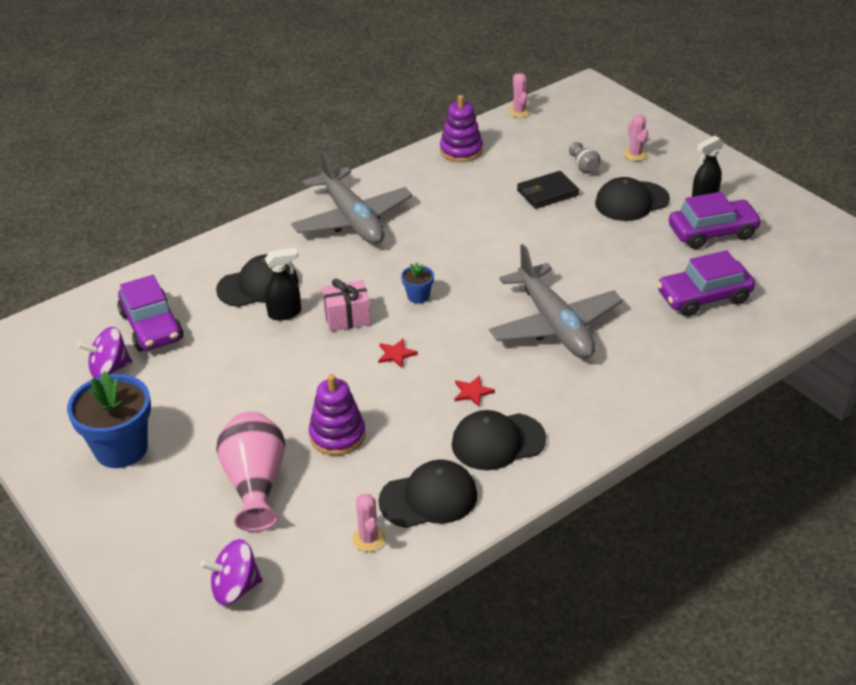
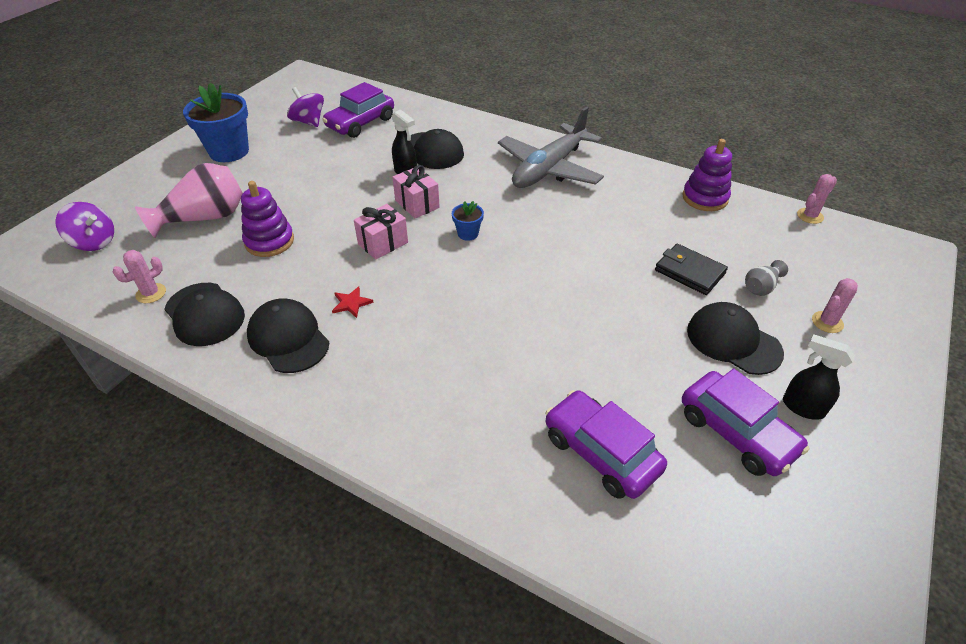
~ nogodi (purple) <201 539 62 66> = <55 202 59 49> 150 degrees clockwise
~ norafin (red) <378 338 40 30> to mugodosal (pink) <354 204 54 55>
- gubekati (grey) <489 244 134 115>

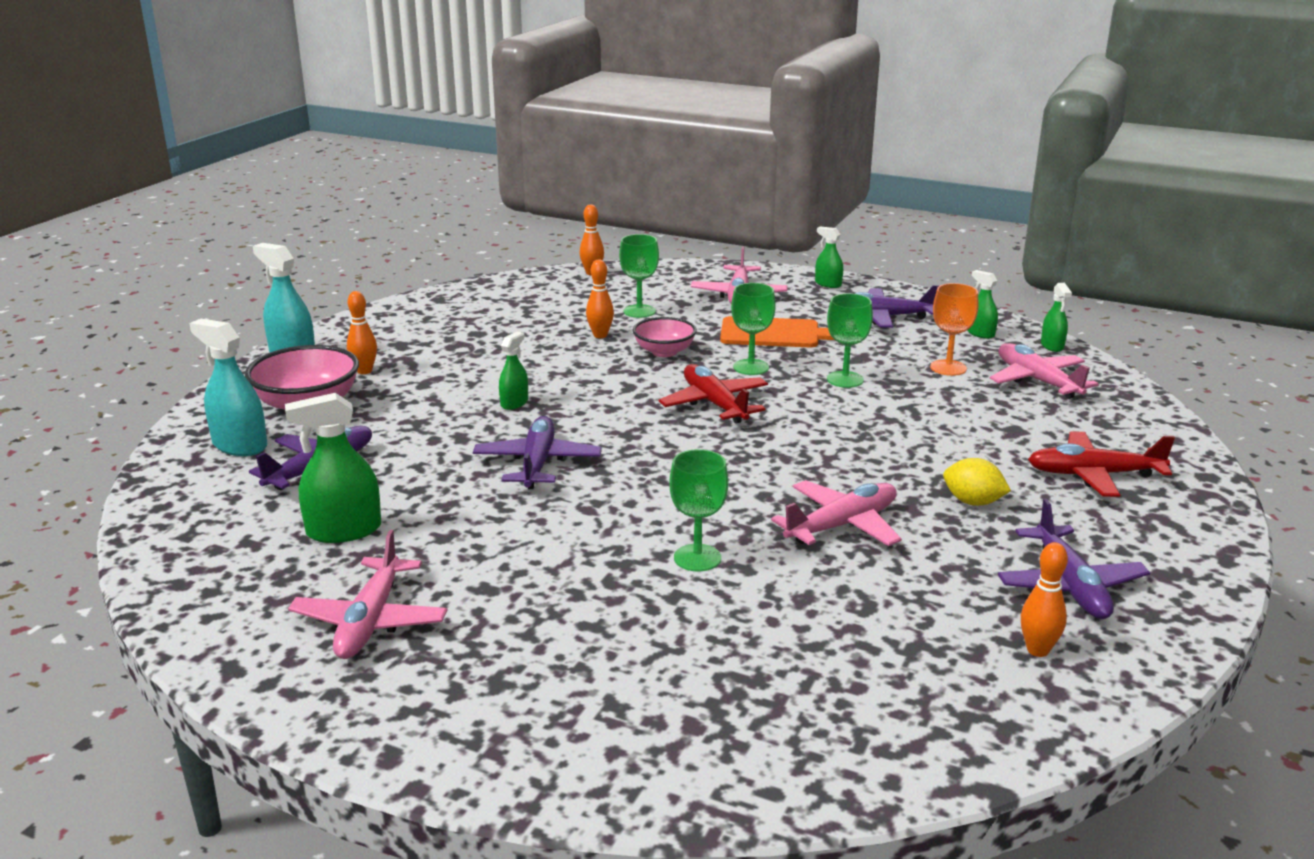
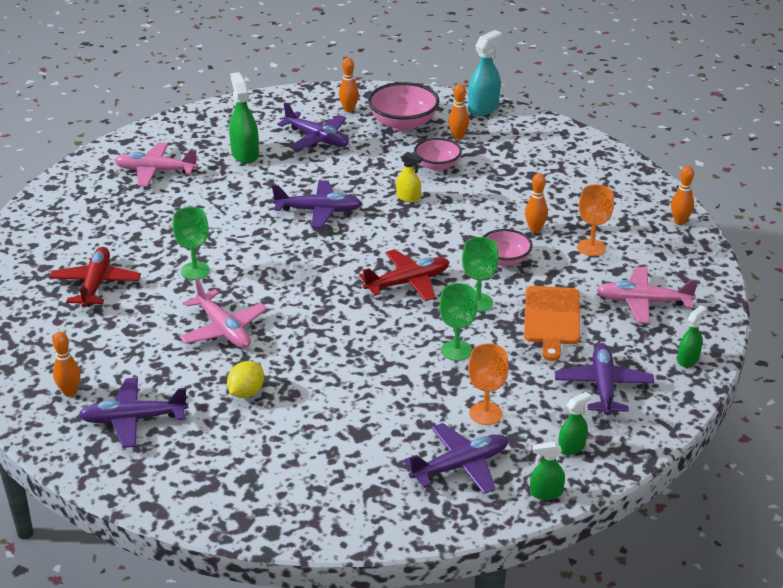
~ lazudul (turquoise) <189 319 78 137> to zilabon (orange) <339 58 20 54>
~ lazudul (green) <499 331 29 79> to lazudul (yellow) <396 152 26 50>
~ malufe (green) <619 234 40 84> to malufe (orange) <577 184 37 72>
~ gubekati (pink) <990 343 109 56> to gubekati (purple) <404 423 104 71>
~ gubekati (red) <1028 431 147 66> to <49 247 92 61>
+ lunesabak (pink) <414 138 48 33>

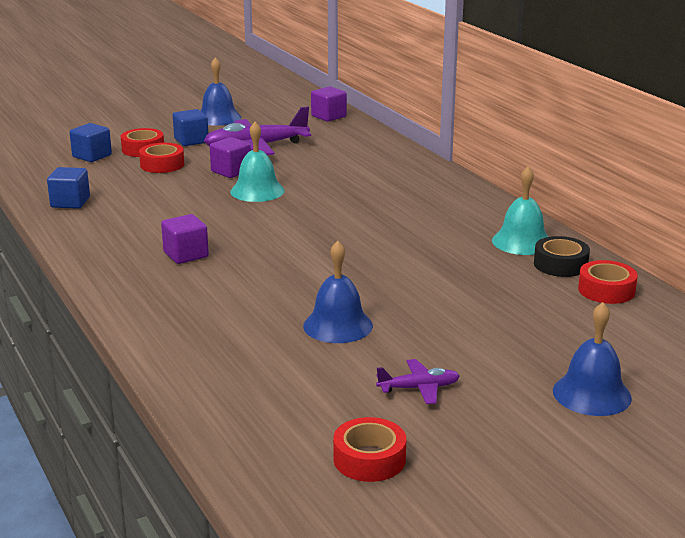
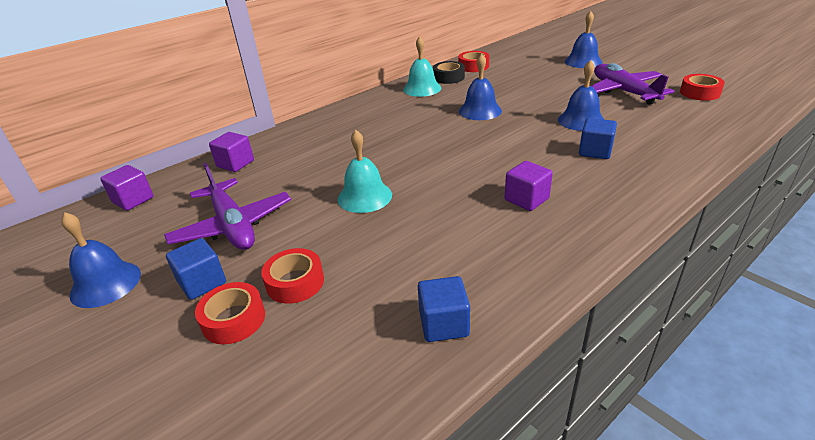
~ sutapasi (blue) <69 123 43 39> to <579 118 38 41>
~ sutapasi (purple) <210 137 41 41> to <209 132 45 40>
~ gubekati (purple) <376 359 84 45> = <592 63 82 42> x1.98
+ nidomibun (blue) <459 54 43 66>

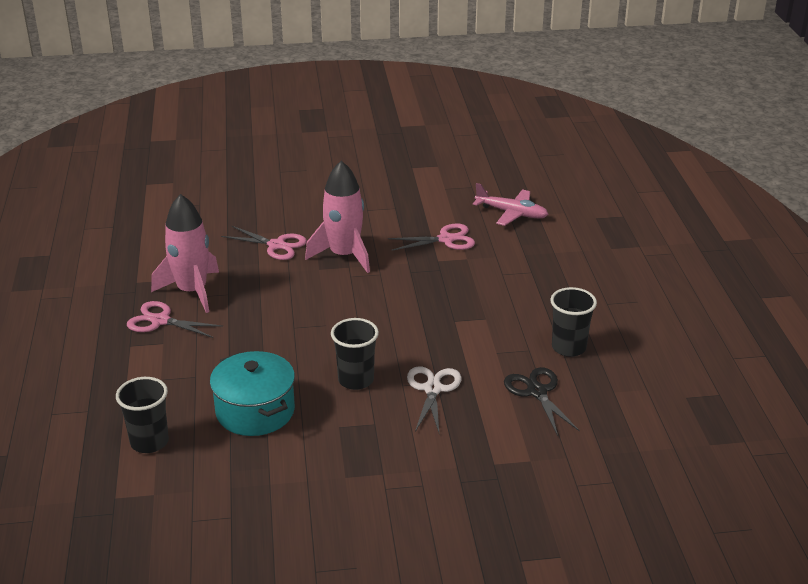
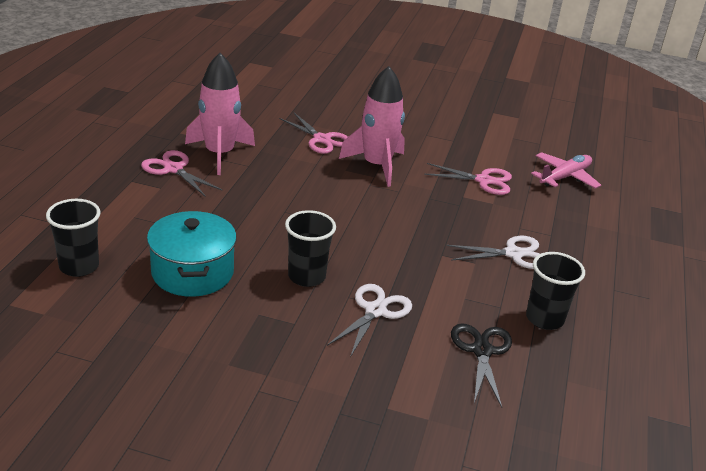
~ gubekati (pink) <473 183 75 43> = <531 152 70 37> 90 degrees counterclockwise
+ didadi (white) <446 236 93 33>

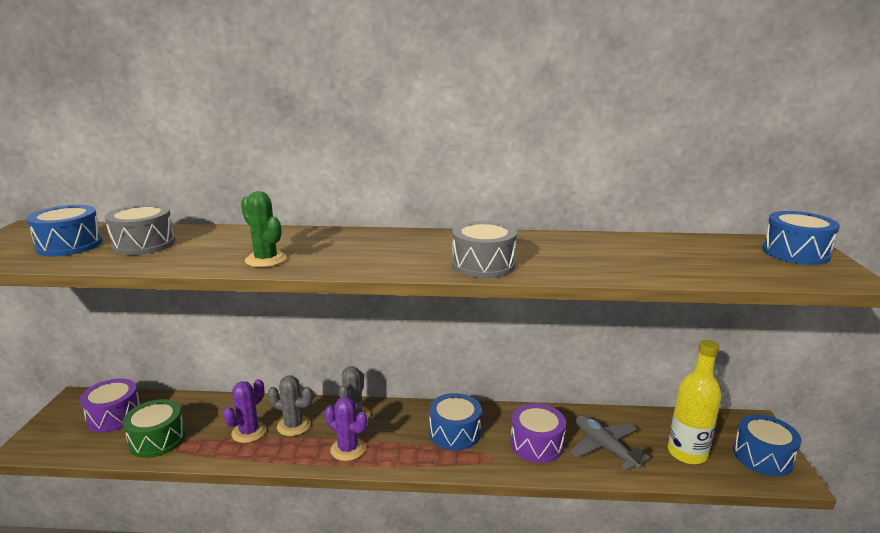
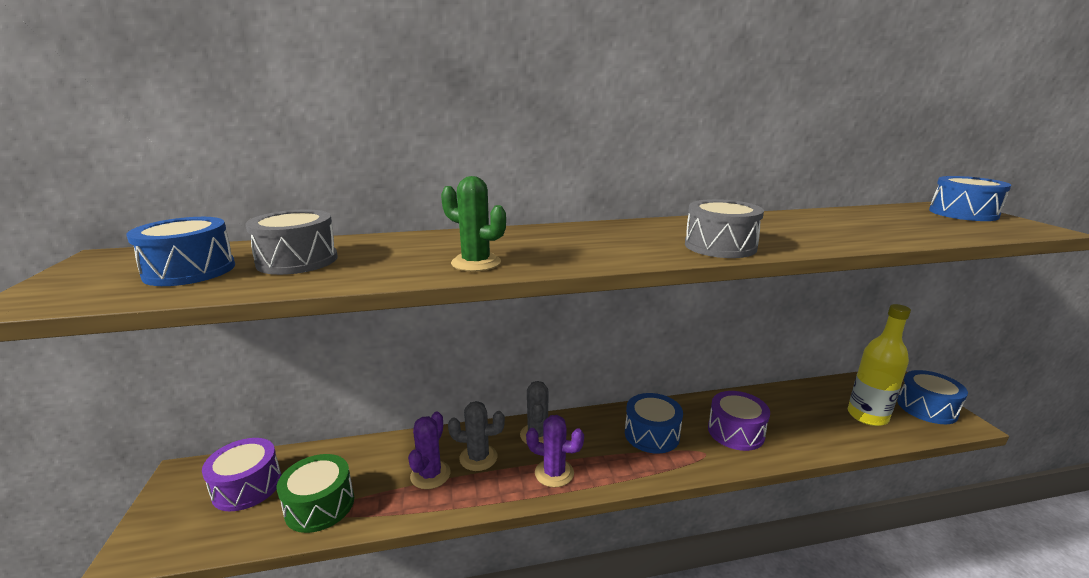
- gubekati (grey) <570 415 80 56>

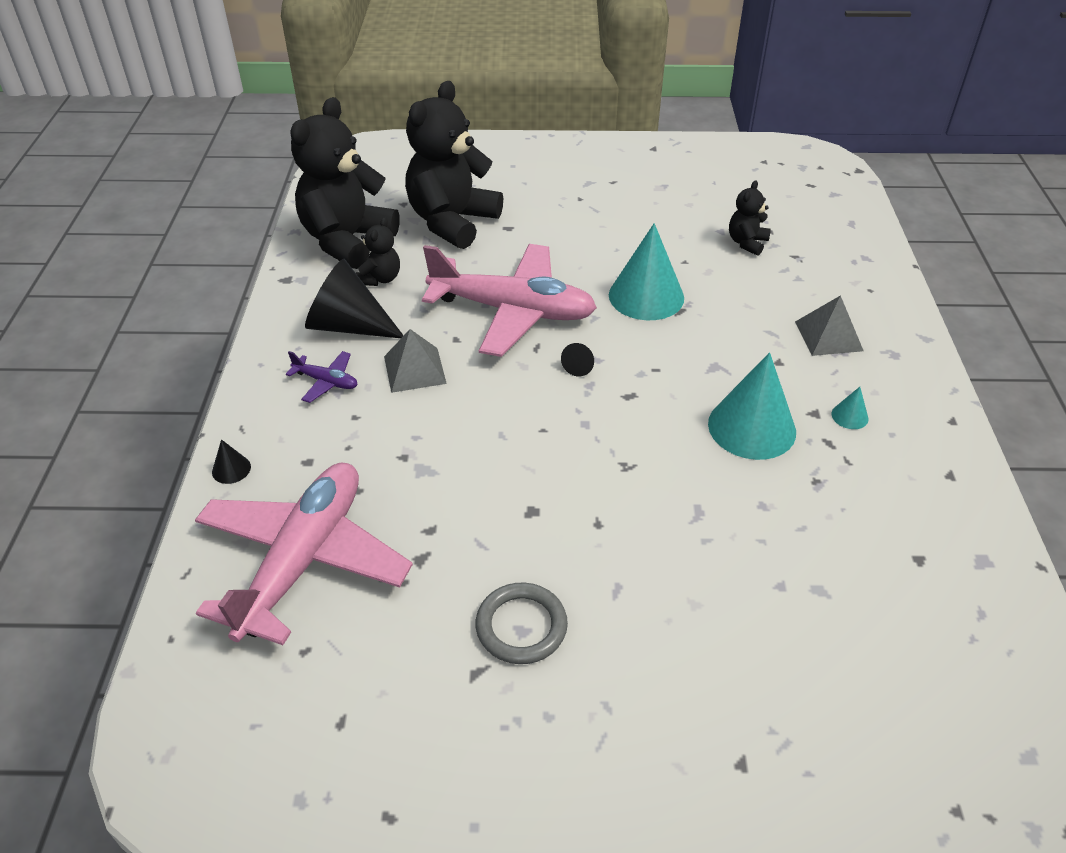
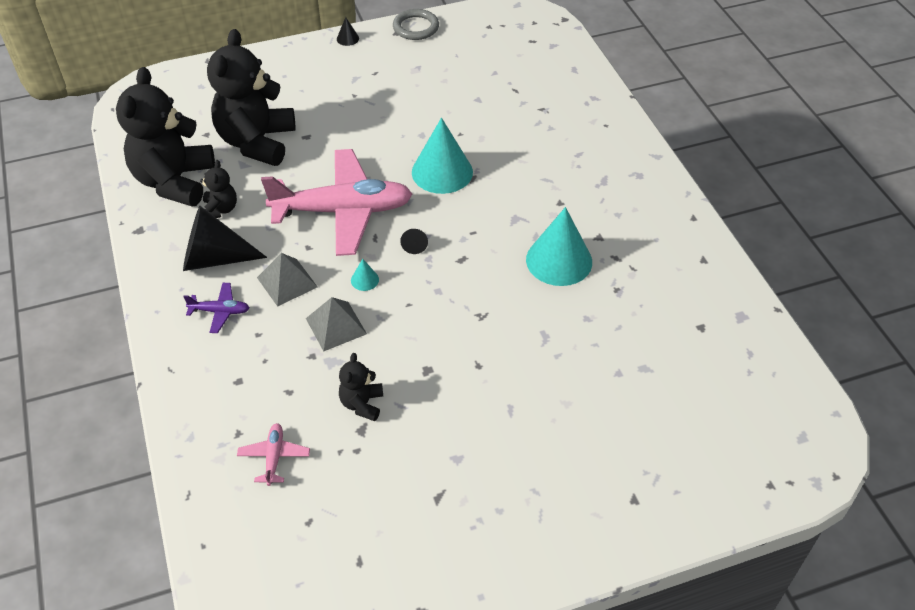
~ gubekati (pink) <195 462 218 183> = <237 423 73 63> x0.40
~ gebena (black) <212 439 39 45> to <337 17 22 29>
~ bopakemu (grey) <476 583 92 81> to <393 9 46 31>
~ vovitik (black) <729 180 42 76> to <339 353 44 68>
~ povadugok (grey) <795 295 69 61> to <306 297 61 54>
~ gebena (turquoise) <832 387 36 42> to <351 259 28 32>

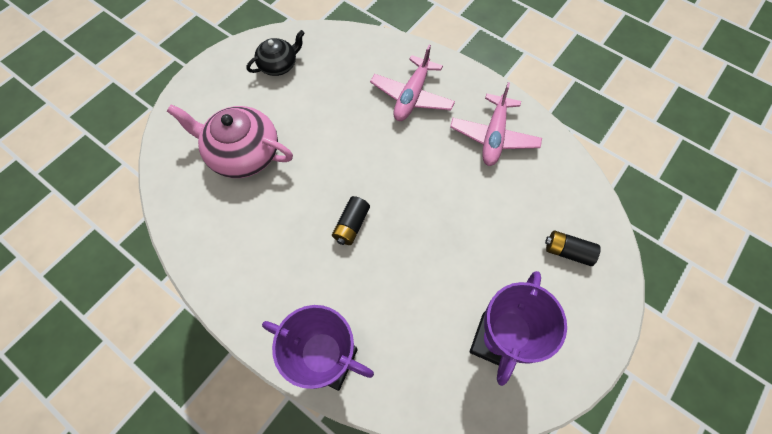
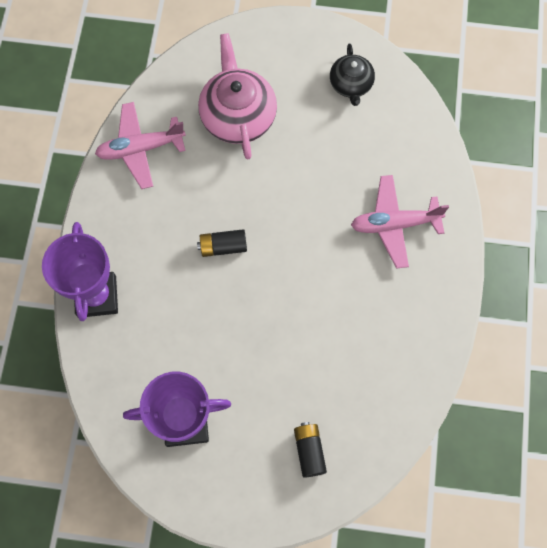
~ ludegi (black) <247 30 57 46> = <330 44 45 62> 60 degrees clockwise
~ gubekati (pink) <450 82 92 84> to <95 102 91 87>

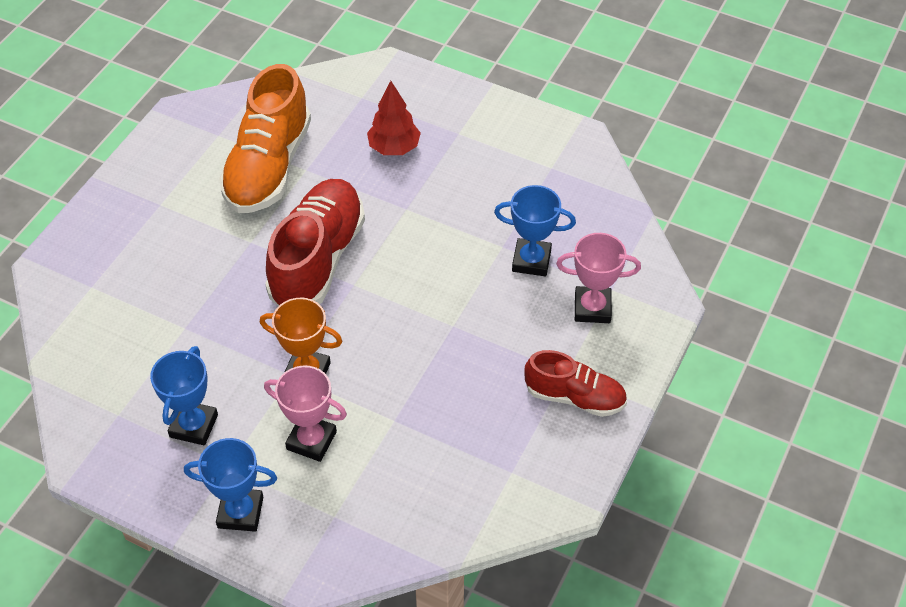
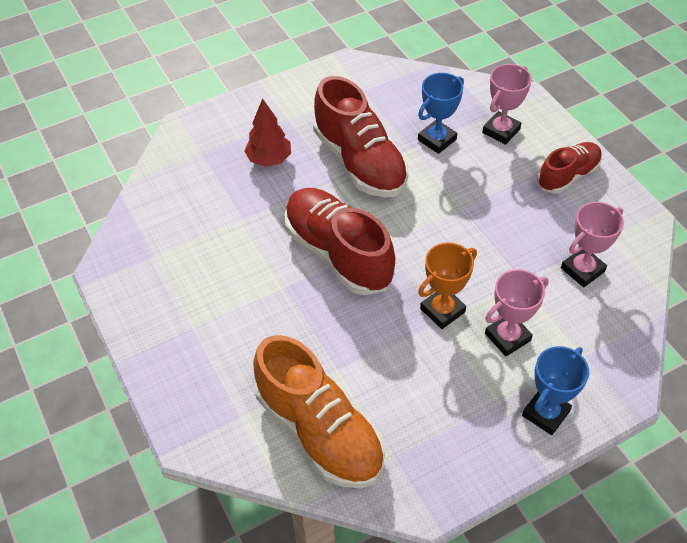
- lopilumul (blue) <150 346 68 99>
~ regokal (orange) <219 64 92 149> to <253 335 132 153>
+ regokal (red) <313 76 95 121>
+ lopilumul (pink) <561 202 63 85>

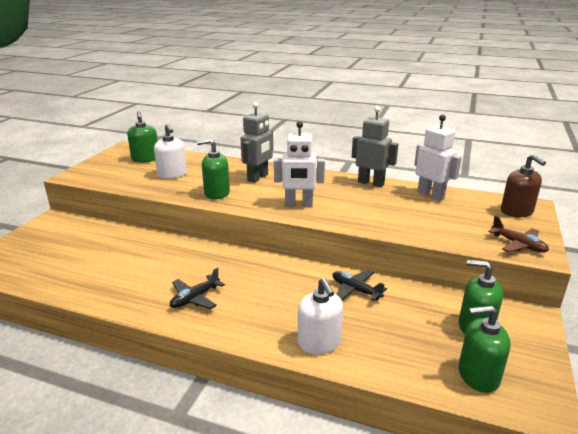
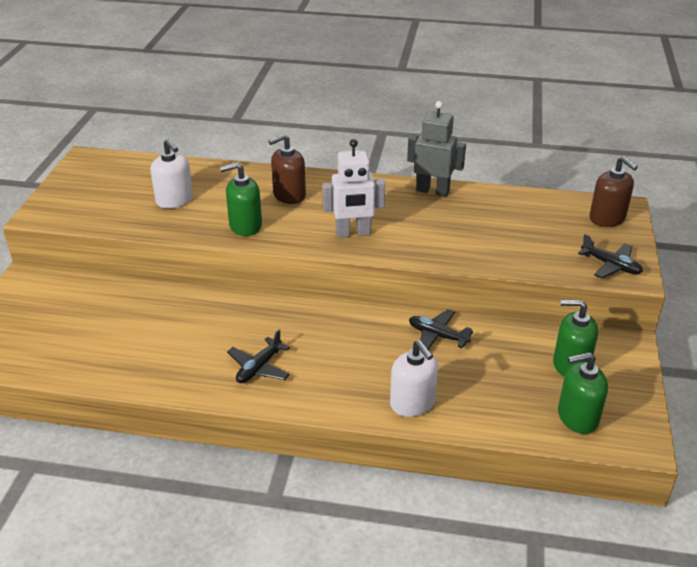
- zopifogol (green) <127 111 31 52>
~ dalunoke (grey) <241 102 32 81> to zopifogol (brown) <268 134 38 70>
- dalunoke (white) <414 115 48 86>
~ gubekati (brown) <488 216 61 37> to gubekati (black) <578 234 65 45>

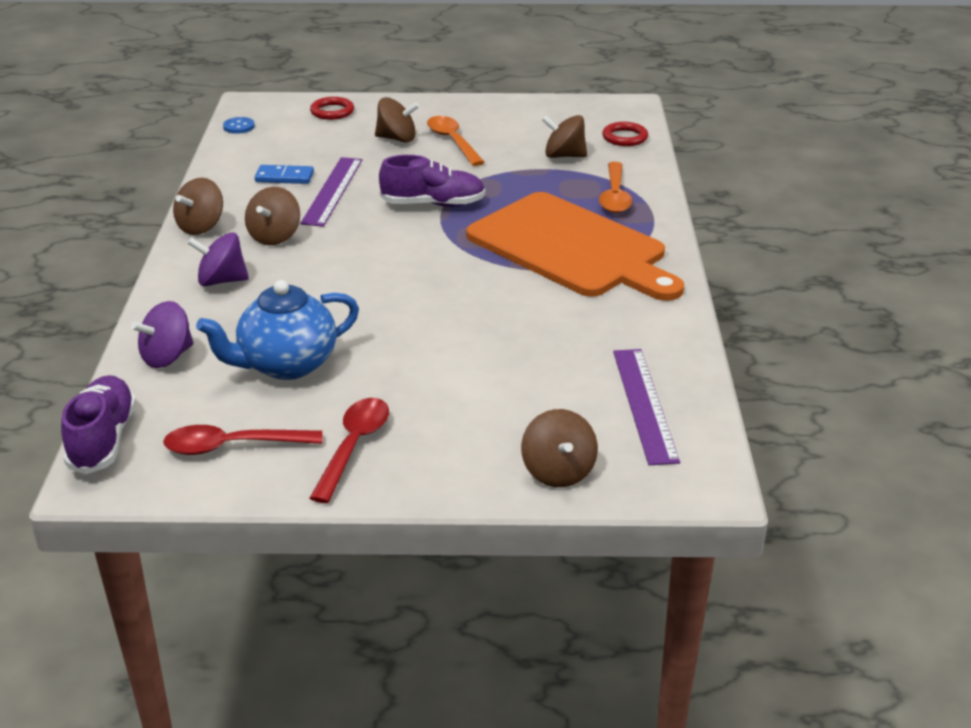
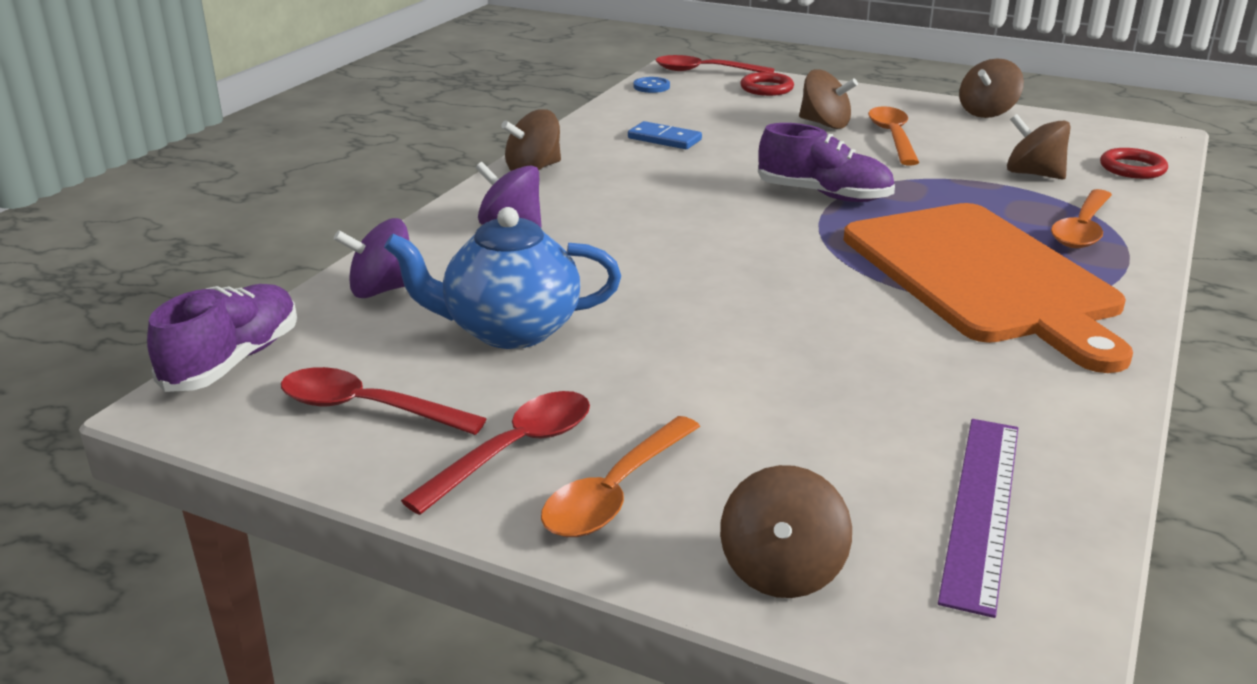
~ nogodi (brown) <245 187 55 58> to <959 59 65 59>
- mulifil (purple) <300 157 62 70>
+ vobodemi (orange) <541 416 159 121>
+ vobodemi (red) <655 55 120 18>

